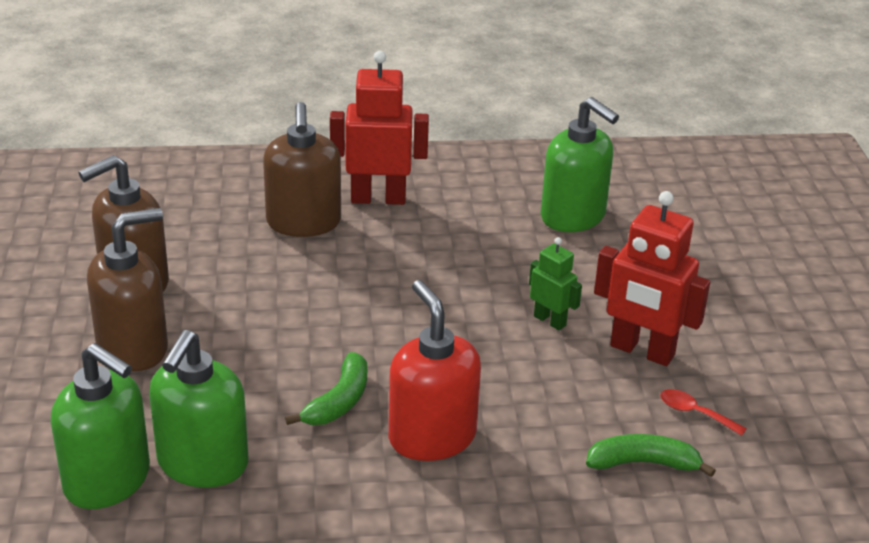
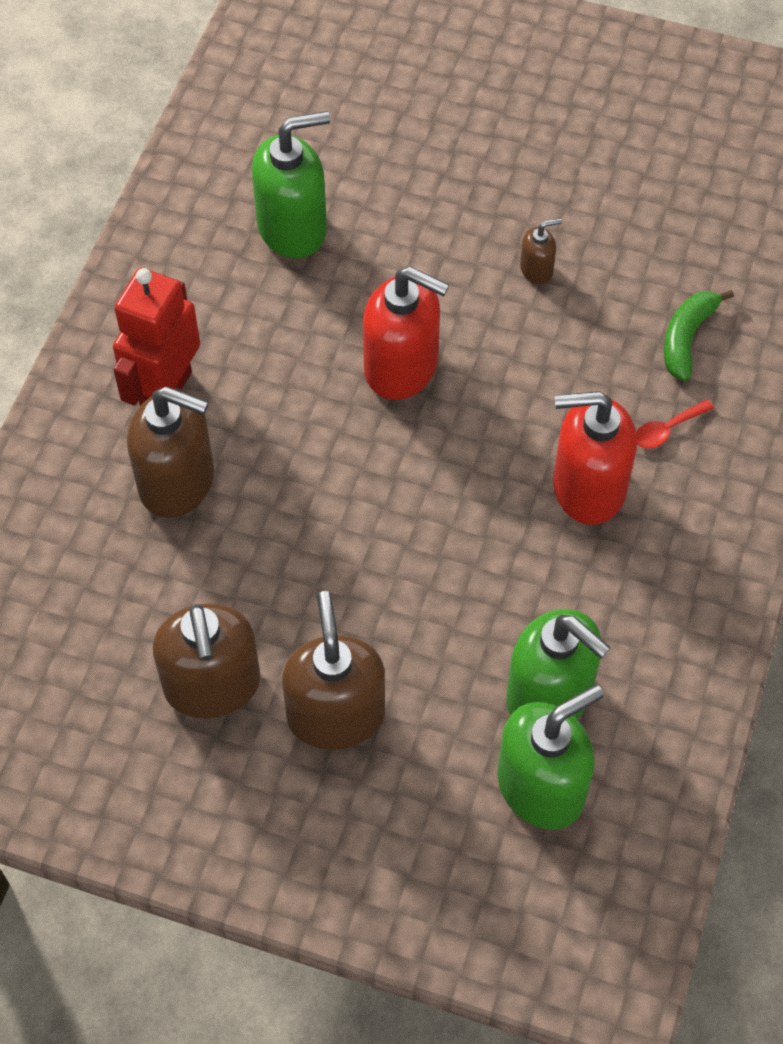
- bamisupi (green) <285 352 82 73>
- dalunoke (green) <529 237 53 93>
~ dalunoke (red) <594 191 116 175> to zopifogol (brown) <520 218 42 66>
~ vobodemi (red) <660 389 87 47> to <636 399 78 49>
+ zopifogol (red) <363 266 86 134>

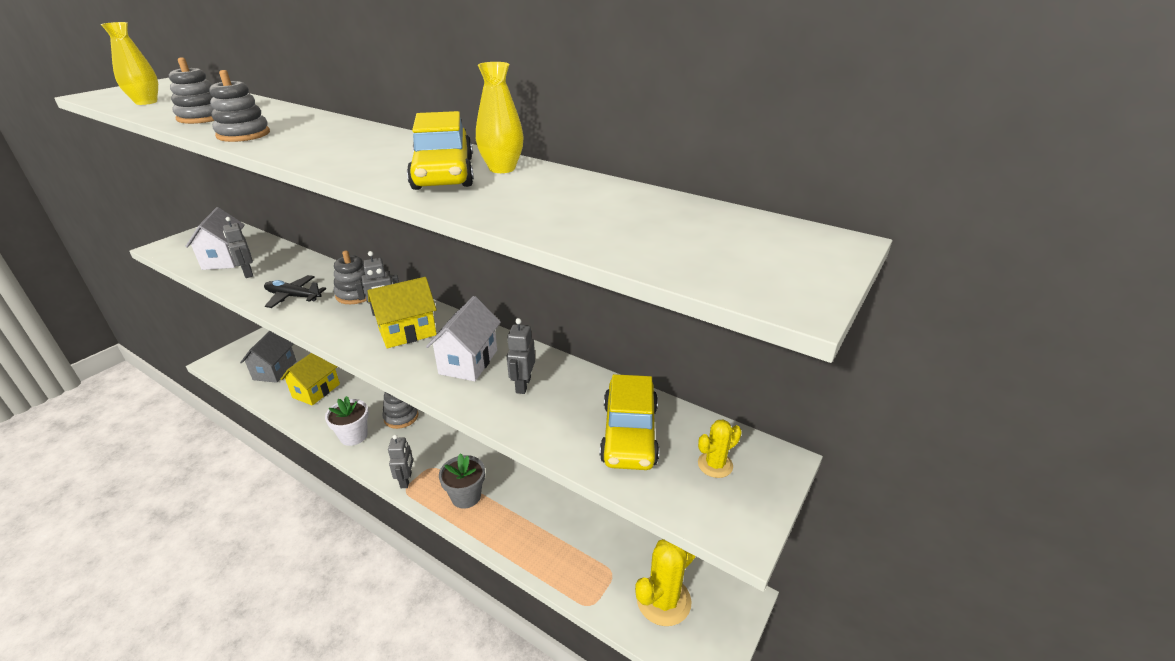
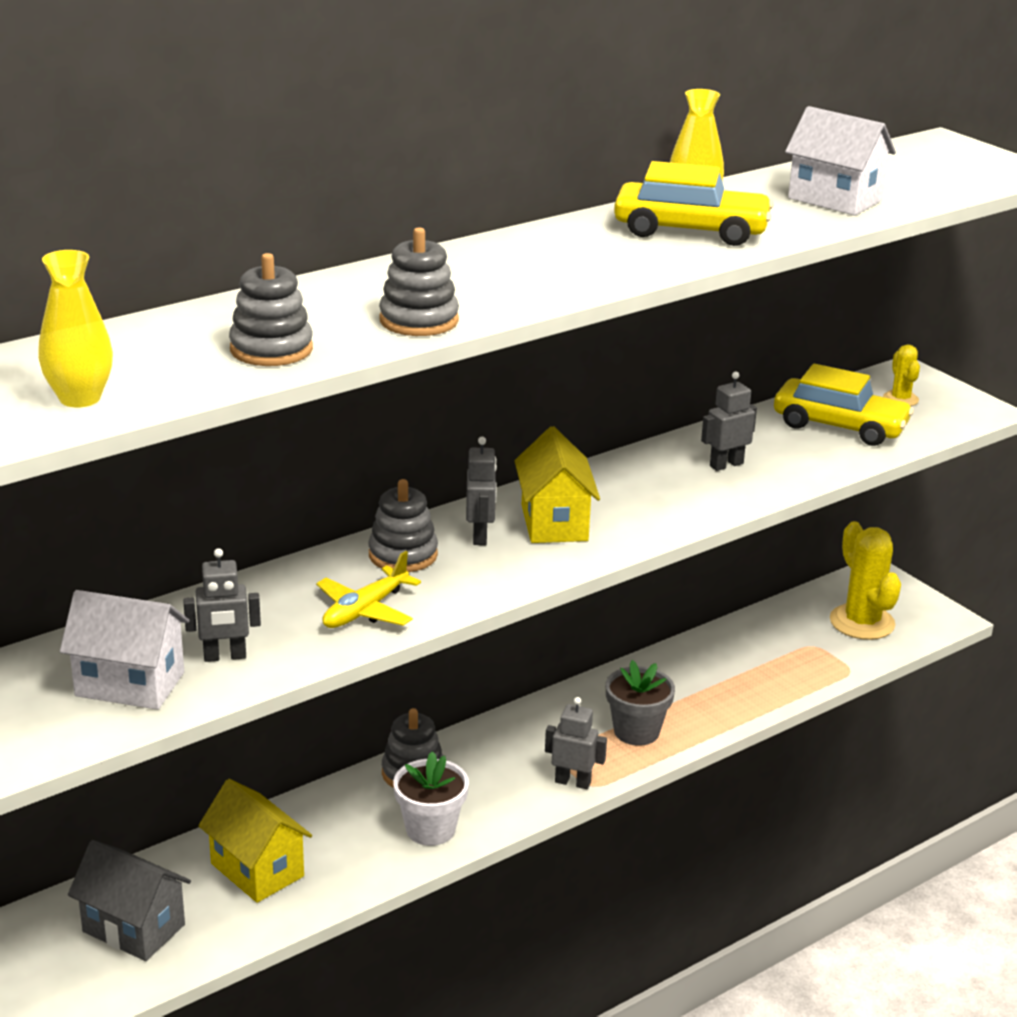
~ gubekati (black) <264 275 62 33> to gubekati (yellow) <316 551 105 77>
~ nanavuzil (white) <426 296 75 85> to <785 106 111 109>
~ dalunoke (grey) <507 318 28 76> = <701 371 56 100> 120 degrees clockwise

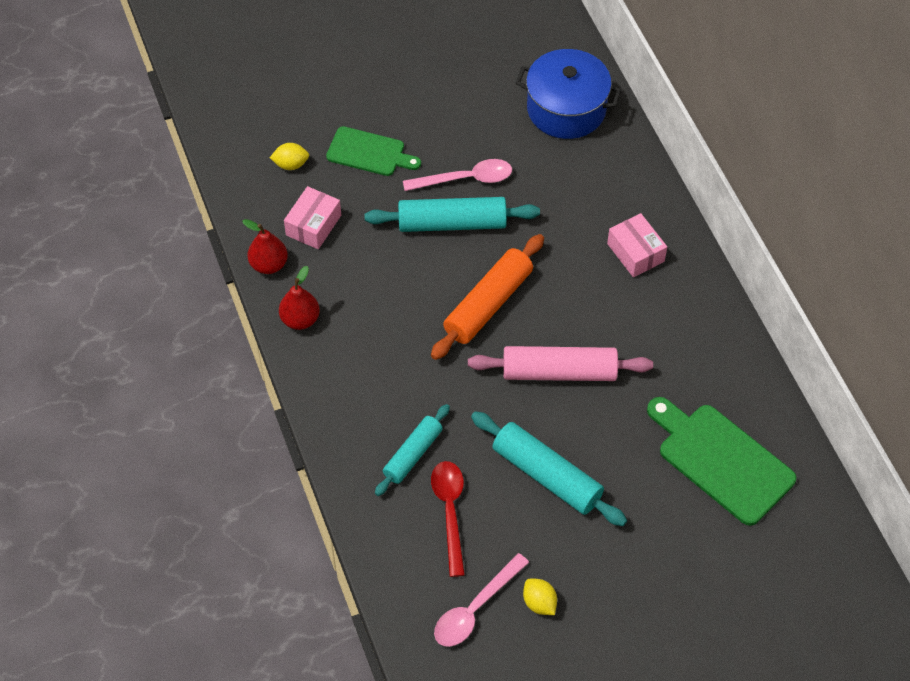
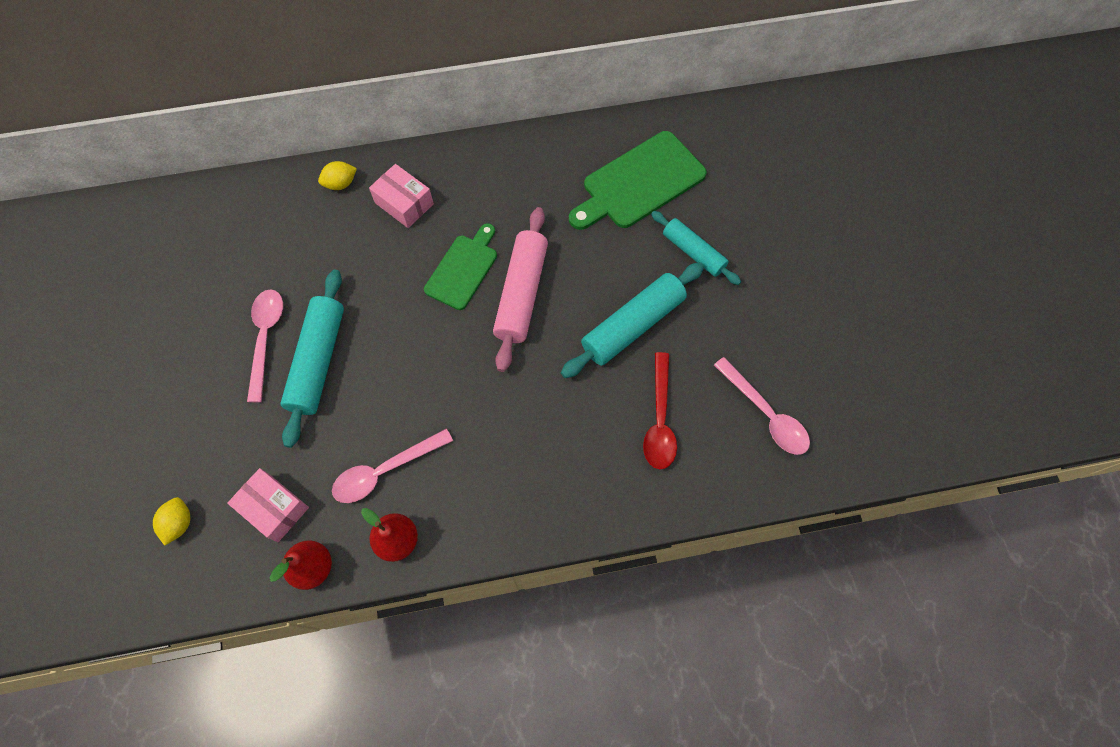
~ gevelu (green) <326 126 95 50> to <424 223 73 87>
~ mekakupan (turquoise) <375 404 75 92> to <651 211 90 74>
- mekakupan (orange) <431 234 113 126>
~ vobodemi (red) <431 461 34 116> = <643 352 34 117> 90 degrees counterclockwise
- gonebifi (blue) <516 49 105 90>
~ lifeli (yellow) <523 579 34 36> to <318 161 39 29>
~ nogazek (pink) <607 213 60 64> = <369 164 65 64> 60 degrees clockwise
+ vobodemi (pink) <332 428 121 75>

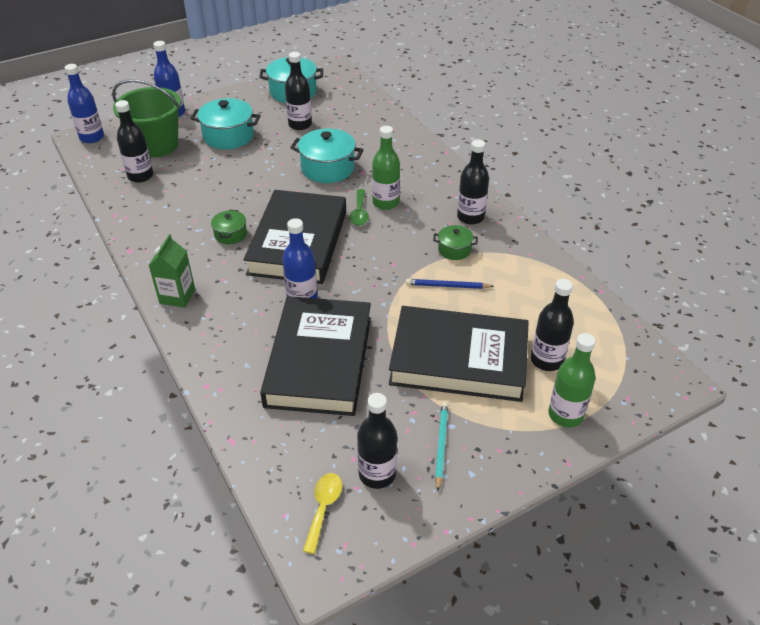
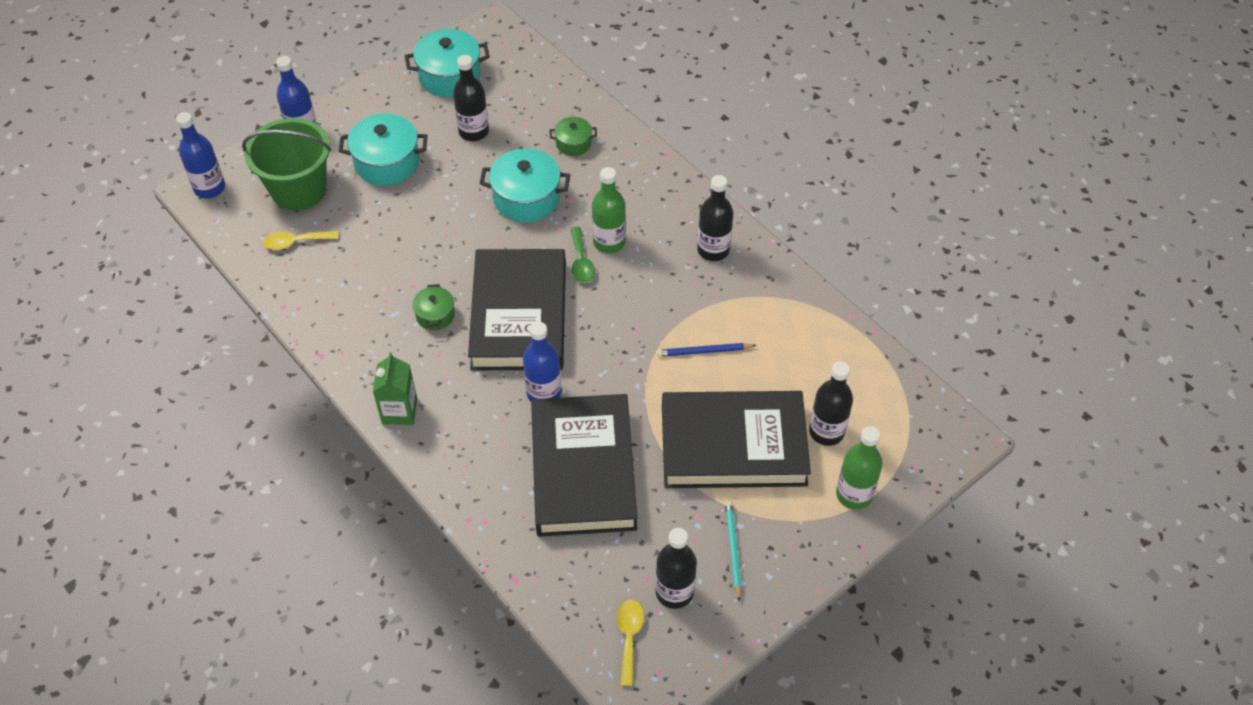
~ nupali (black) <115 100 38 83> to vobodemi (yellow) <263 231 75 19>
~ gonebifi (green) <433 225 45 35> to <550 117 47 39>

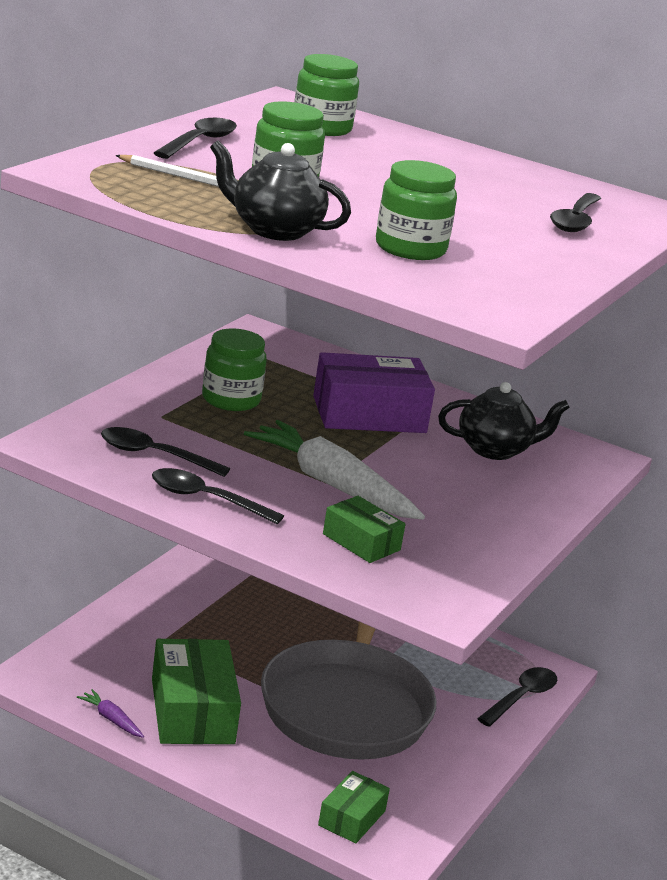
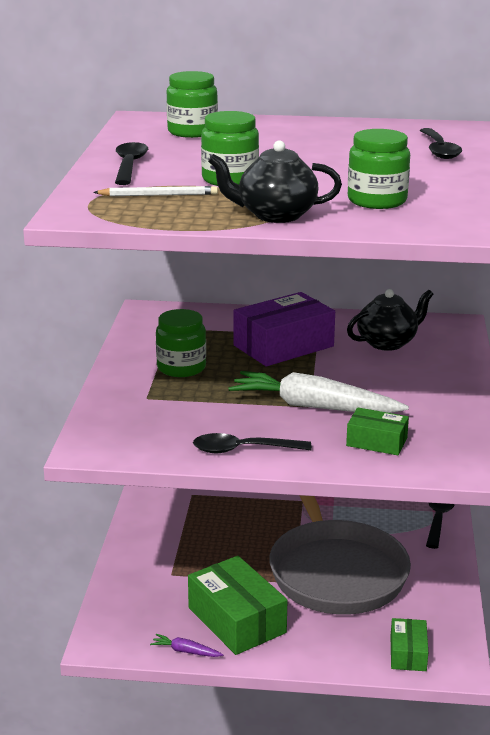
- vobodemi (black) <101 427 129 50>

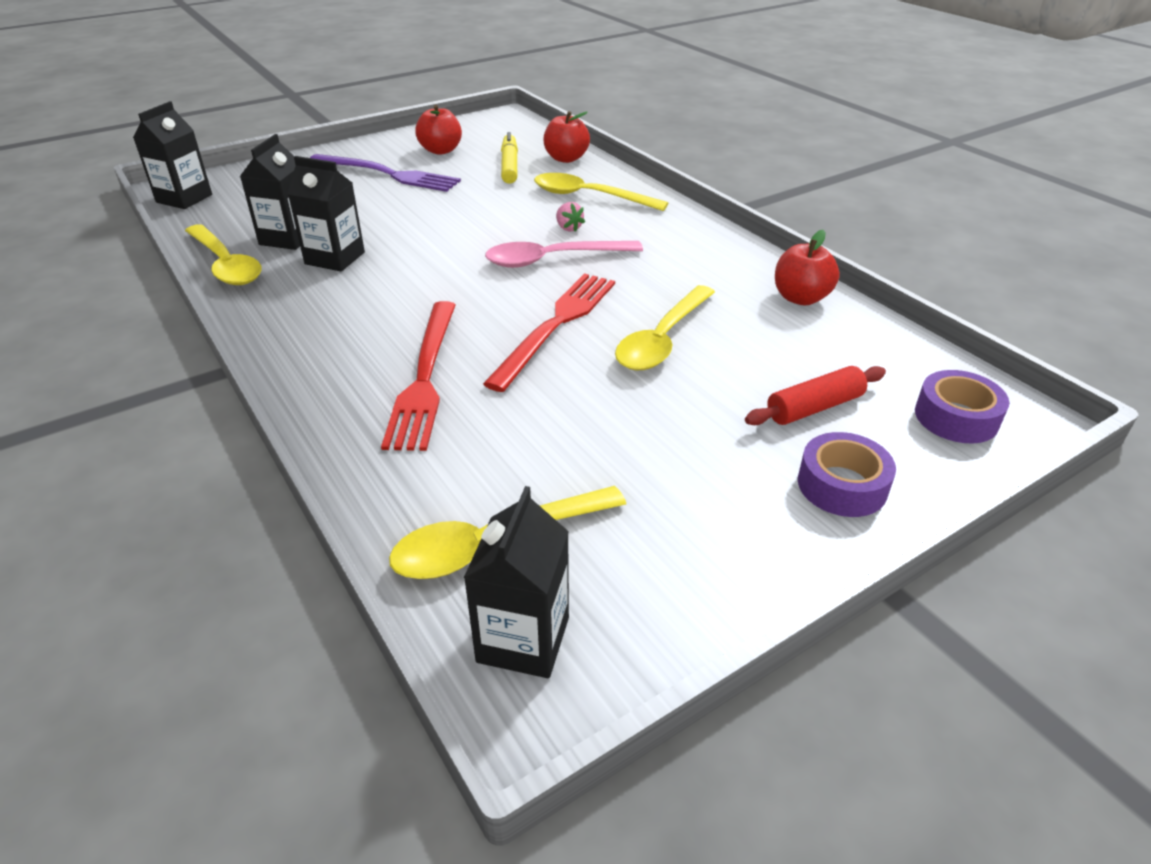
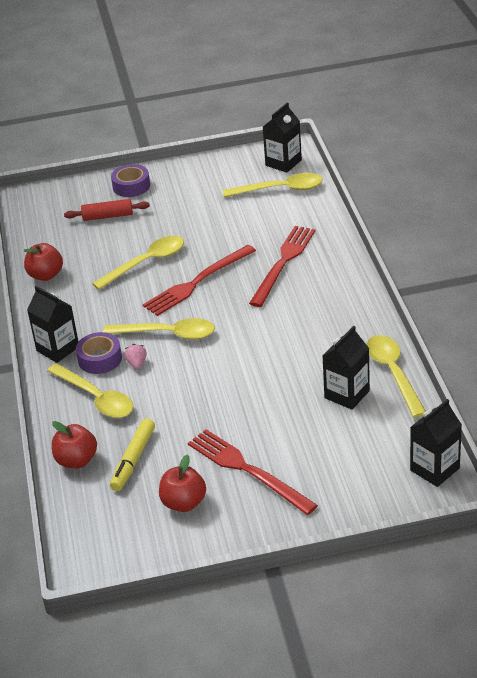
~ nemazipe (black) <288 156 77 115> to <27 286 52 77>
~ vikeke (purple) <310 154 151 38> to vikeke (red) <188 429 130 86>
~ vobodemi (pink) <485 241 158 27> to vobodemi (yellow) <103 318 112 22>
~ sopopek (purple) <915 370 94 73> to <76 332 46 42>

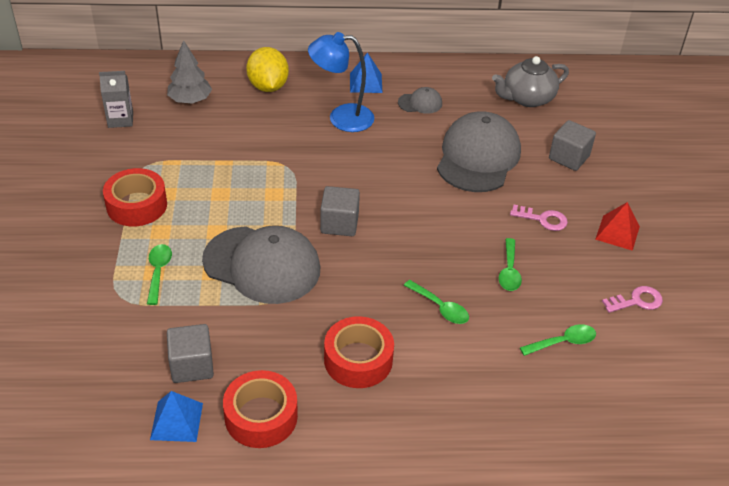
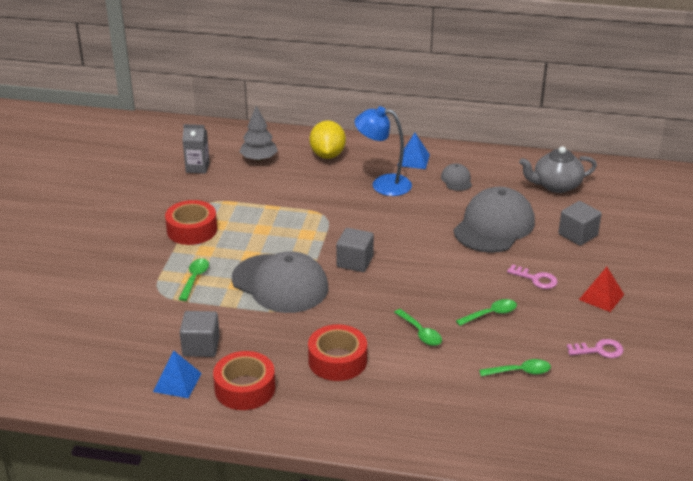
~ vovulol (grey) <398 87 44 27> = <441 163 31 28> 105 degrees counterclockwise
~ vobodemi (green) <499 238 23 53> = <456 299 61 27> 135 degrees counterclockwise

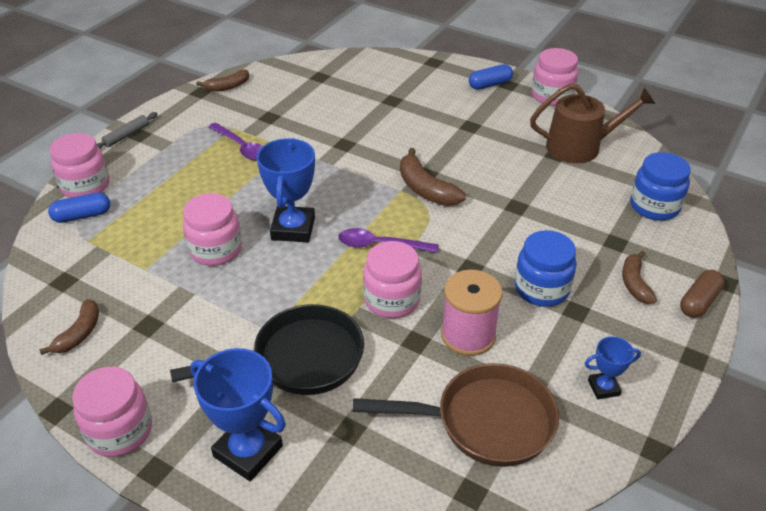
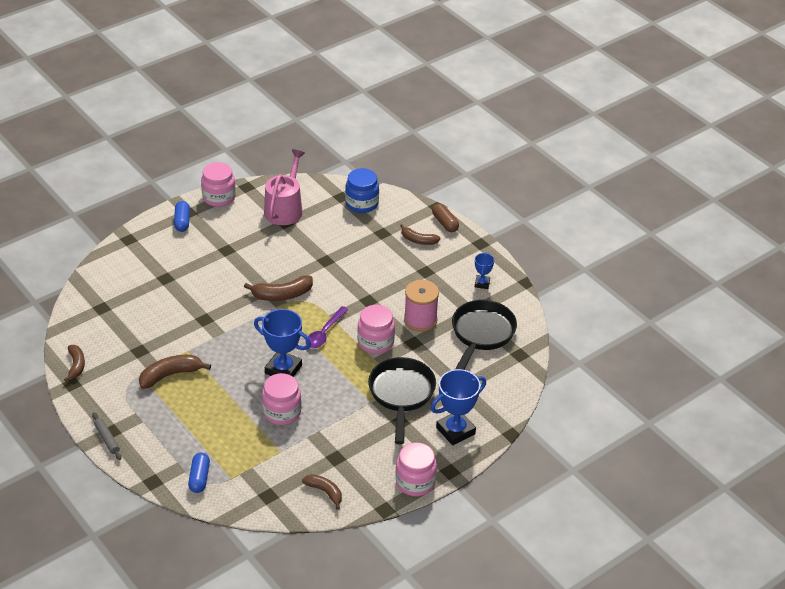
- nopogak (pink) <50 133 59 65>
~ vobodemi (purple) <209 123 53 38> to bamisupi (brown) <139 355 72 34>
~ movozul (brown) <353 363 206 104> to movozul (black) <452 300 65 70>
- nopogak (blue) <515 230 62 77>
~ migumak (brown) <530 83 125 80> to migumak (pink) <264 149 41 76>

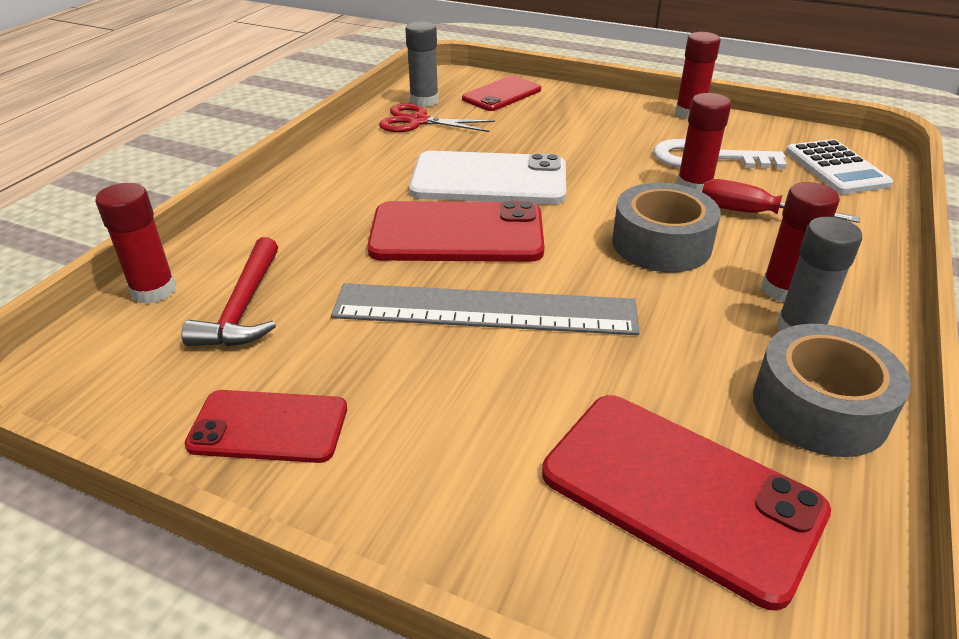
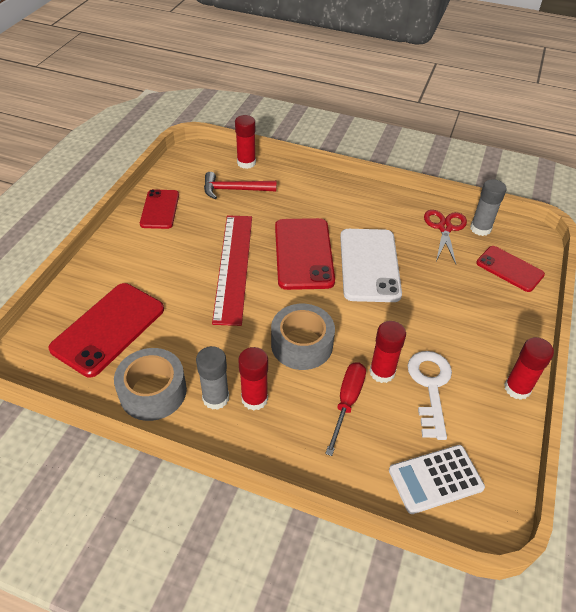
~ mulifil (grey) <331 283 309 52> to mulifil (red) <212 215 40 111>

